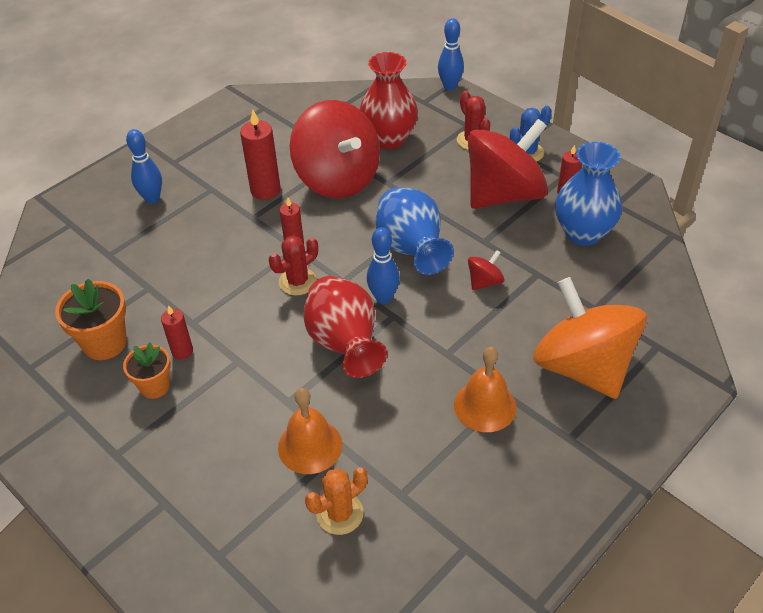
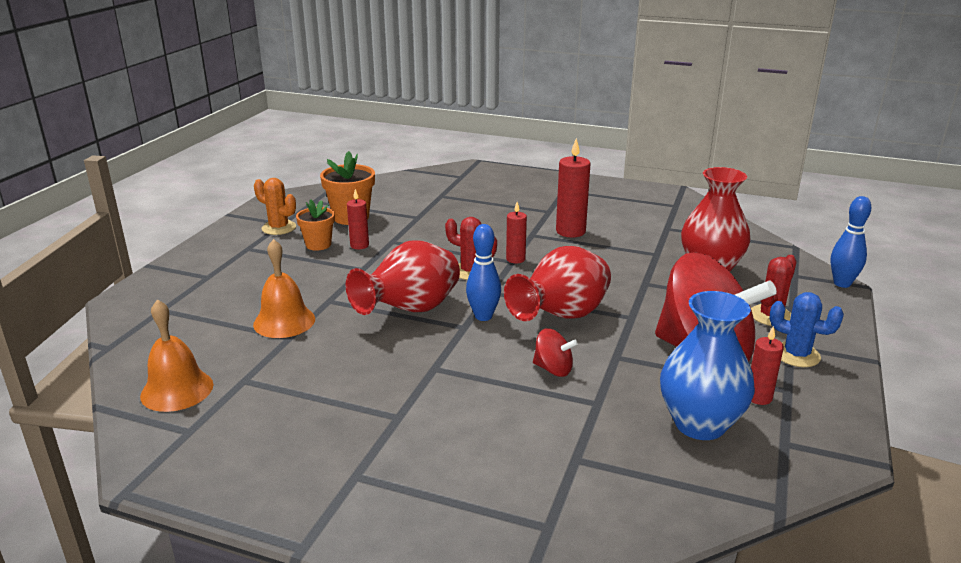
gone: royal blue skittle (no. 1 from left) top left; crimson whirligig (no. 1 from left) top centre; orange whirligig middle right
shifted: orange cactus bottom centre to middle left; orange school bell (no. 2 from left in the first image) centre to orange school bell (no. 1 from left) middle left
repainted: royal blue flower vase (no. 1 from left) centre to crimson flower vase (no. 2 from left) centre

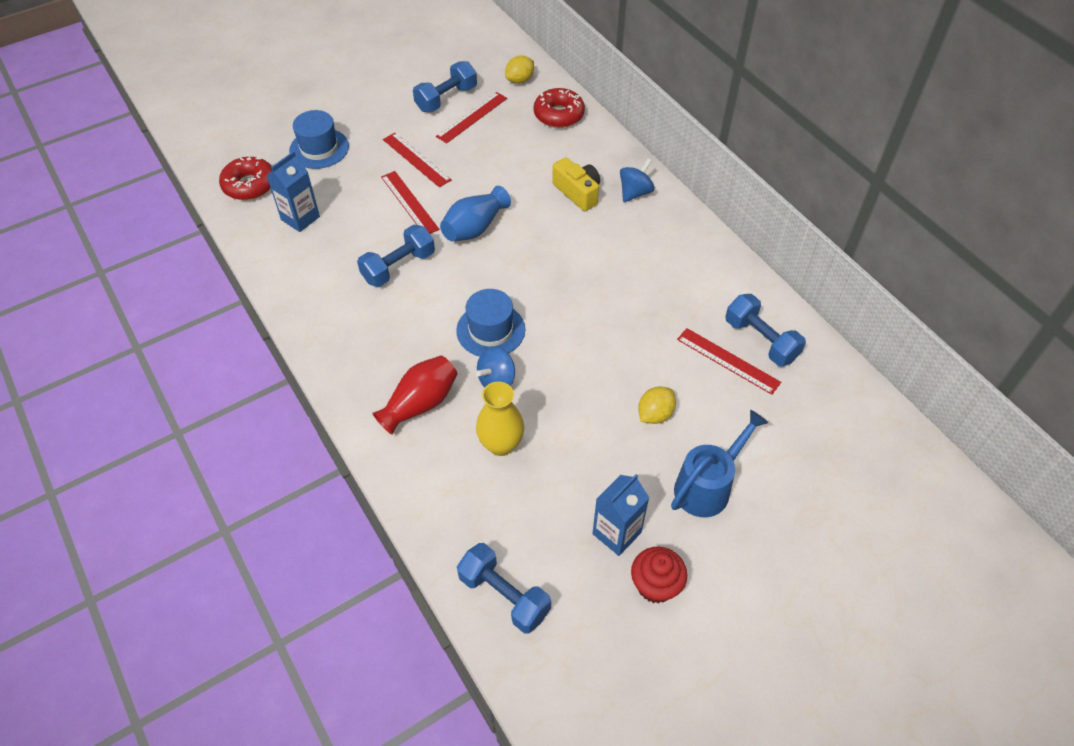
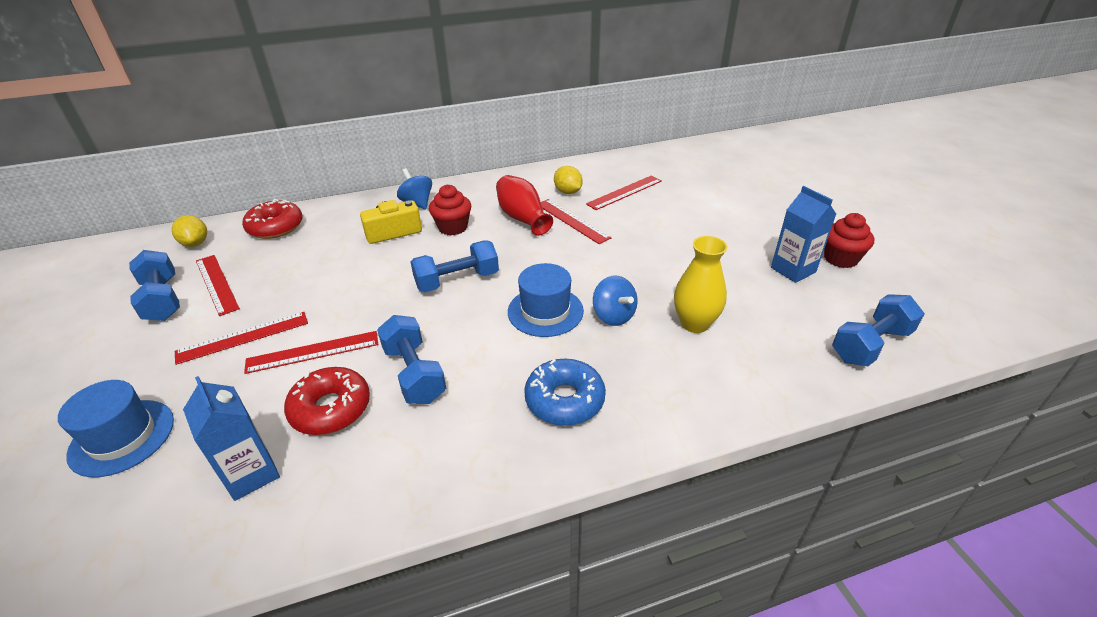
gone: royal blue flower vase top centre; royal blue watering pot middle right
new: crimson muffin (no. 1 from left) centre; royal blue doughnut centre; crimson straightedge (no. 4 from left) centre
shifted: crimson doughnut (no. 1 from left in the first image) top left to crimson doughnut (no. 2 from left) middle left; crimson flower vase centre to top centre; golden lemon (no. 2 from left) centre to top centre; royal blue free weight (no. 4 from left in the first image) middle right to royal blue free weight (no. 3 from left) centre

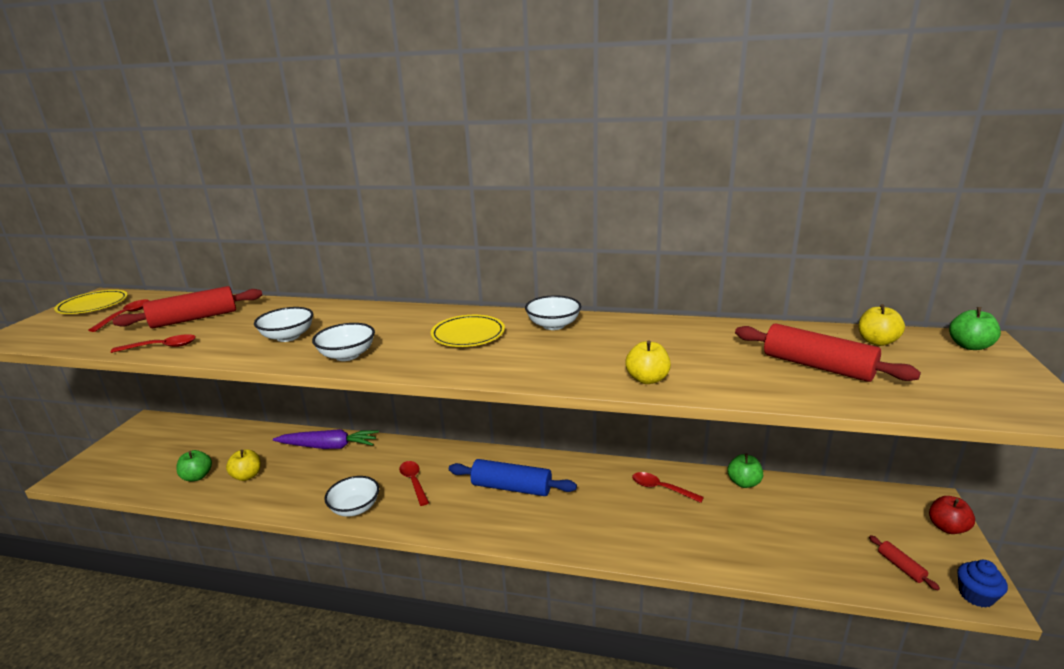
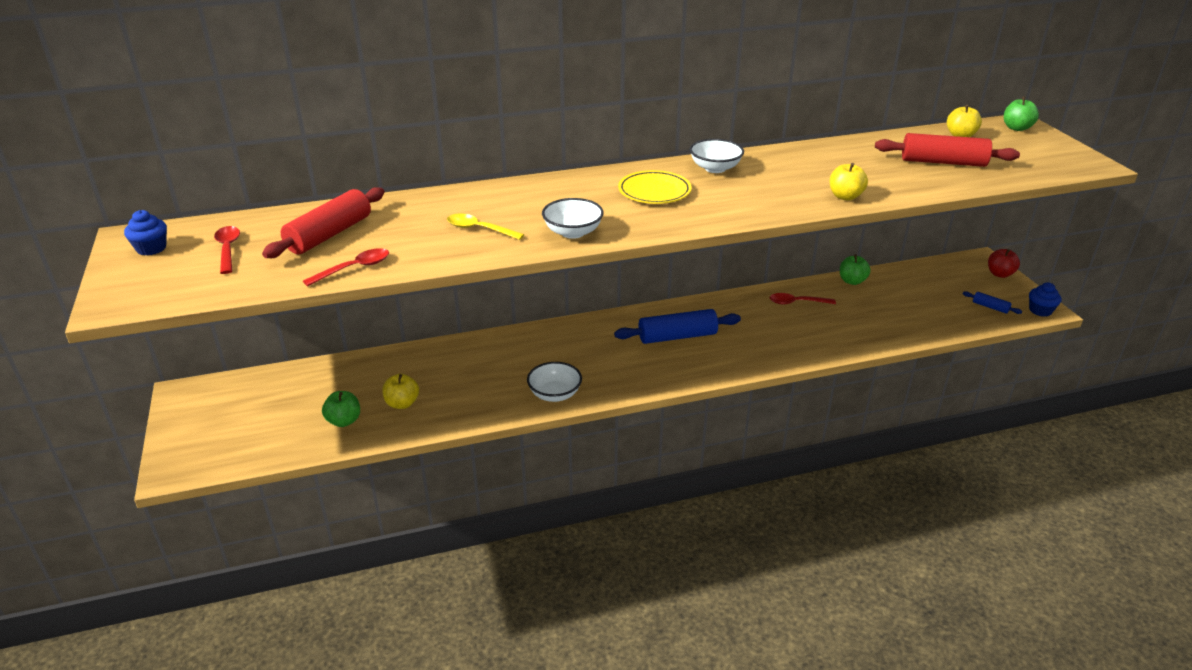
gone: violet root vegetable middle left; crimson teaspoon (no. 3 from left) bottom centre
swapped: golden plate (no. 1 from left) middle left to royal blue muffin (no. 1 from left) middle left; snow-white serving bowl (no. 1 from left) middle left to golden teaspoon centre
repainted: crimson rolling pin (no. 3 from left) bottom right to royal blue rolling pin (no. 2 from left) middle right

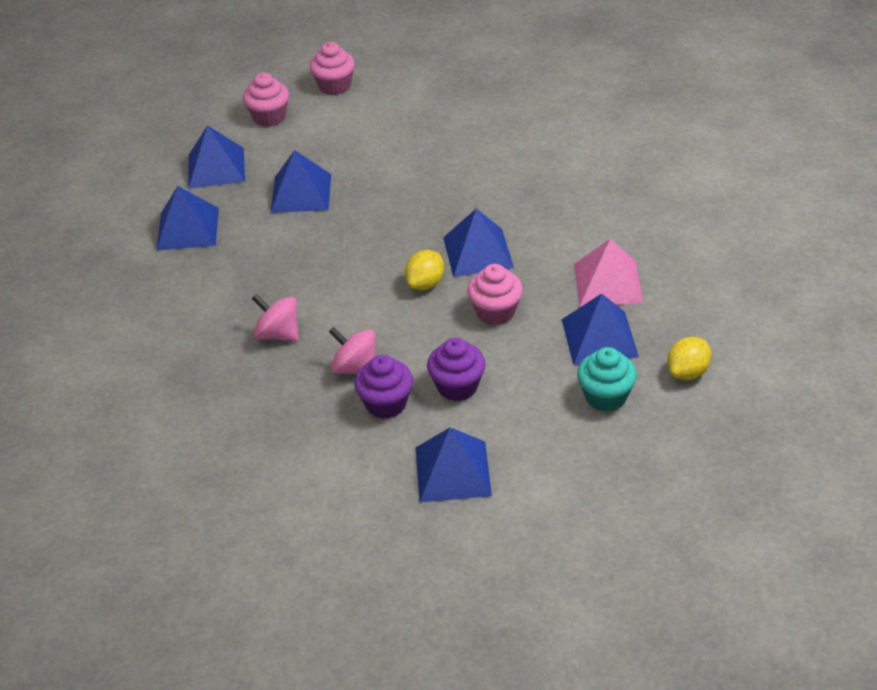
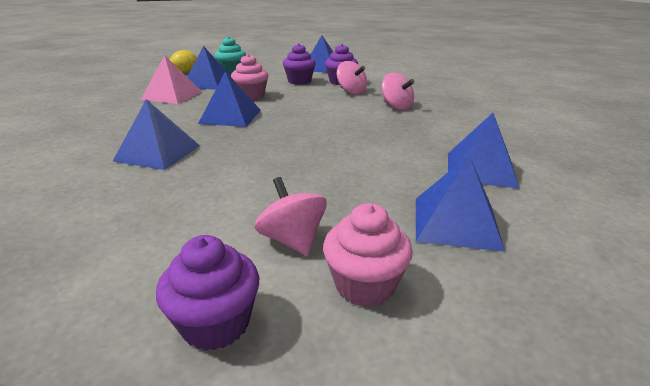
gone: golden lemon (no. 1 from left) centre
new: pink whirligig (no. 1 from left) centre
shifted: royal blue solid pyramid (no. 3 from left in the first image) top centre to royal blue solid pyramid (no. 1 from left) middle left
repainted: pink muffin (no. 2 from left) top centre to violet muffin (no. 1 from left) bottom left

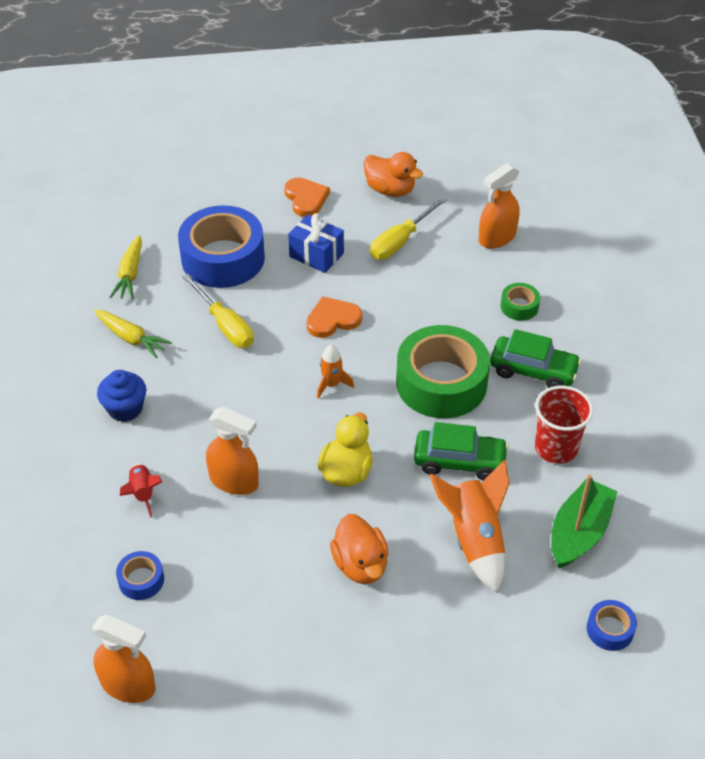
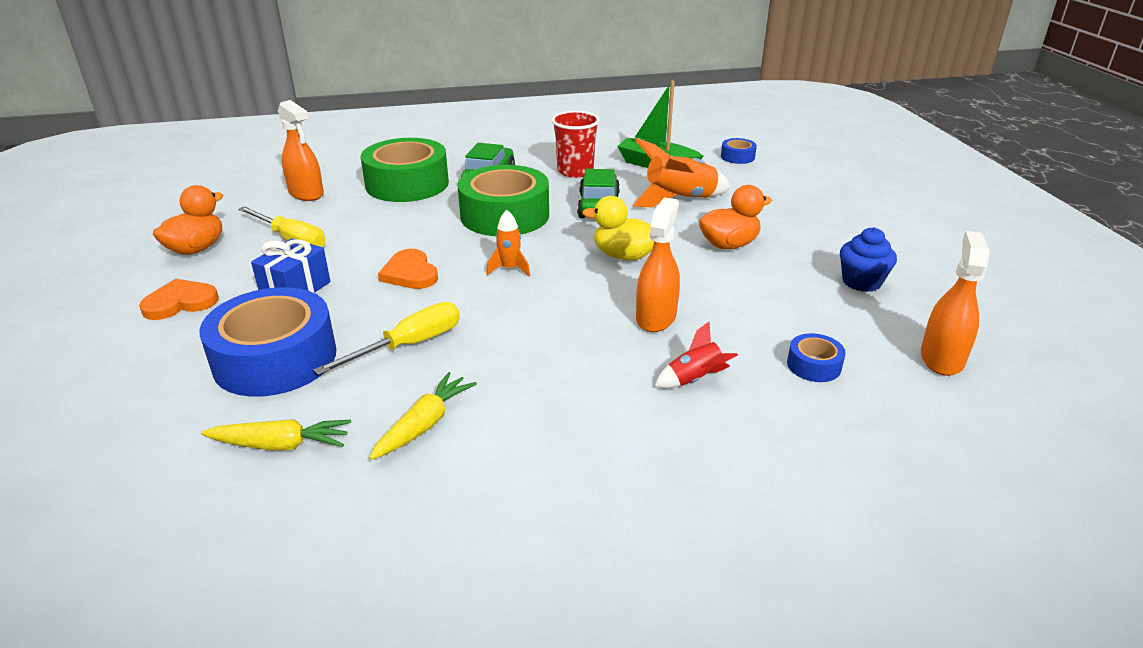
shifted: royal blue muffin middle left to middle right
scaled: green tape (no. 2 from left in the first image) middle right = top centre x2.27

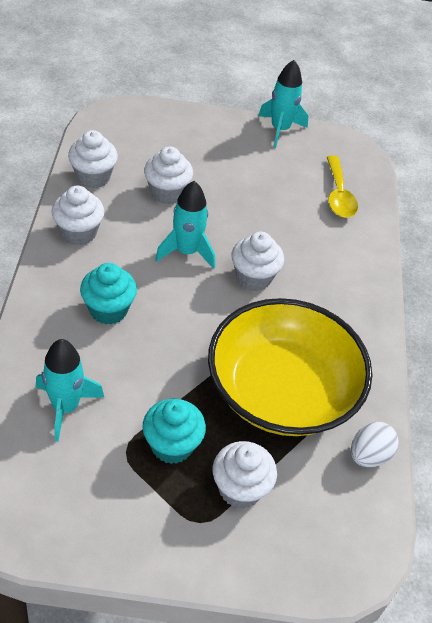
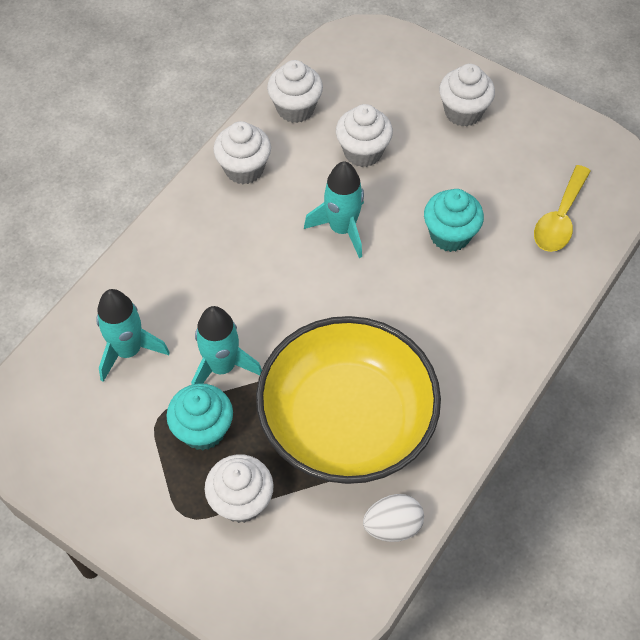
shifted: turquoise muffin (no. 1 from left in the first image) middle left to turquoise muffin (no. 2 from left) middle right; snow-white muffin (no. 5 from left) centre to top right; turquoise spaceship (no. 3 from left in the first image) top centre to turquoise spaceship (no. 2 from left) centre

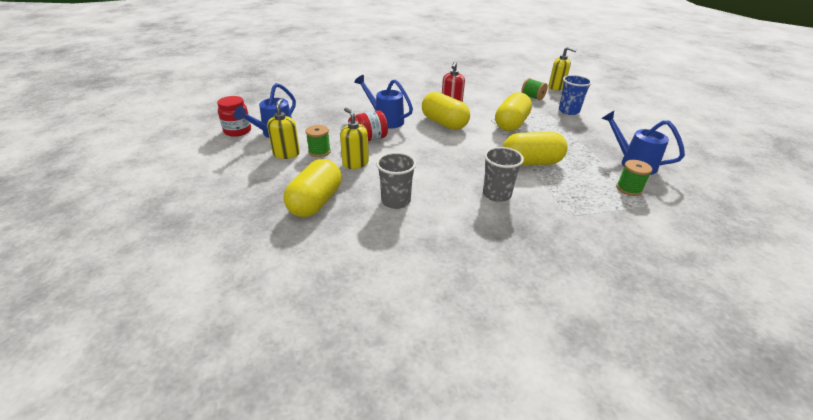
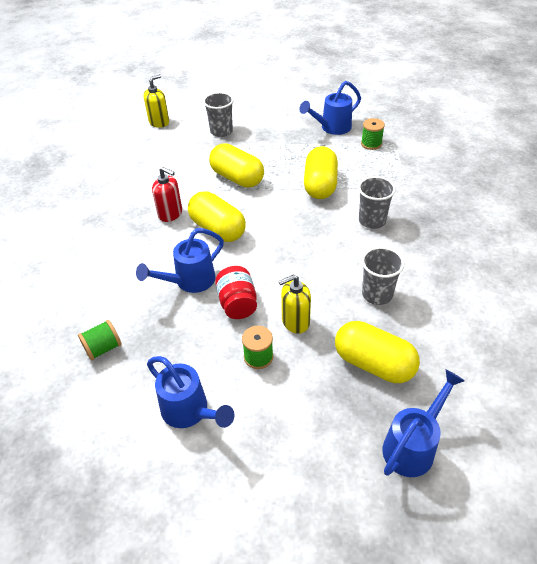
gone: crimson preserve jar (no. 1 from left) top left; golden soap pump (no. 1 from left) top centre
new: royal blue watering pot (no. 4 from left) bottom right
shifted: green spool (no. 2 from left in the first image) top centre to green spool (no. 1 from left) middle left
repainted: royal blue cup top right to ash-grey cup (no. 1 from left) top centre
rotated: golden pill shape (no. 2 from left in the first image) top centre = centre 75 degrees clockwise

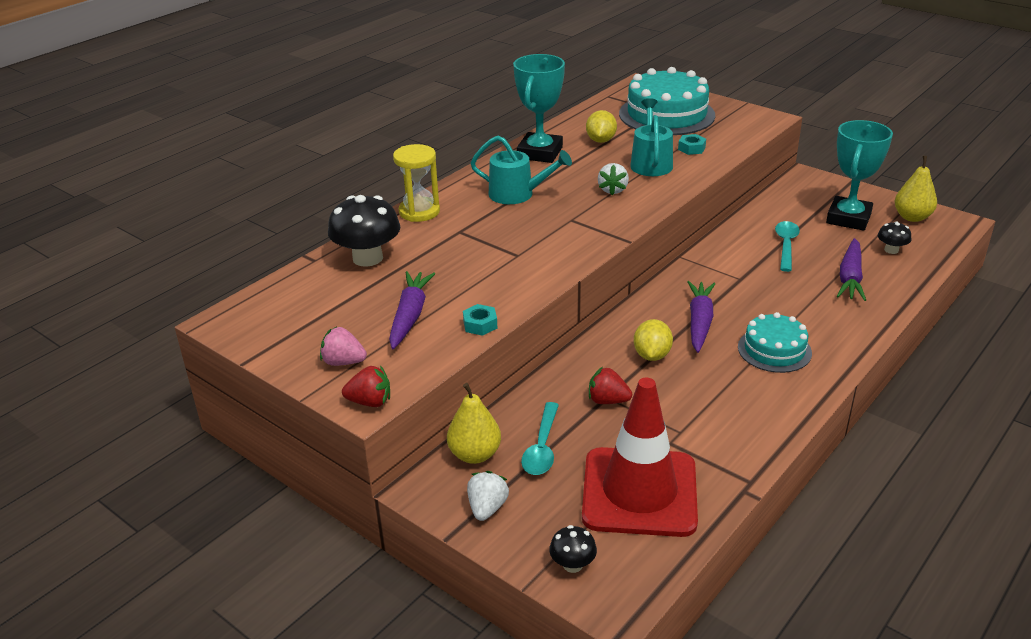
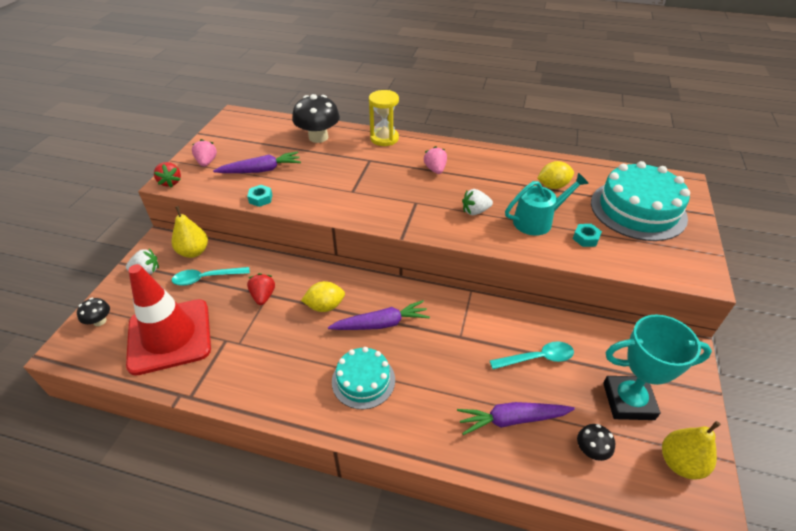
gone: turquoise trophy (no. 1 from left) top centre
swapped: turquoise watering pot (no. 1 from left) top centre to pink berry (no. 2 from left) top centre

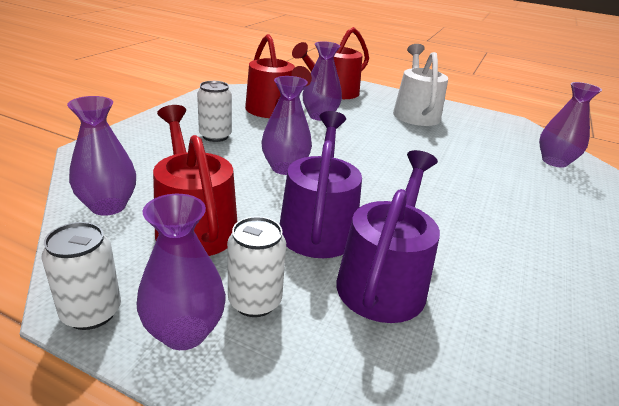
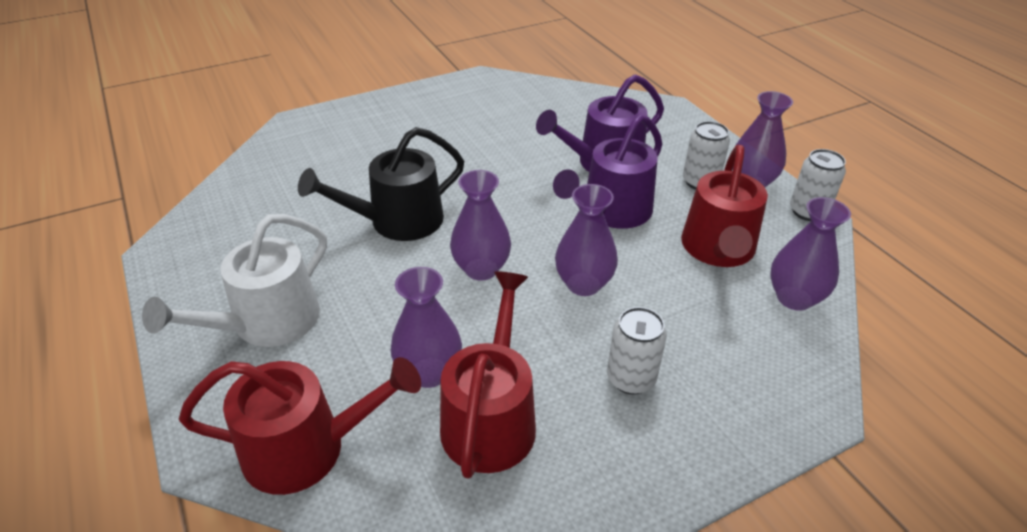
new: black watering pot centre
shifted: violet flower vase (no. 5 from left in the first image) top right to violet flower vase (no. 2 from left) centre

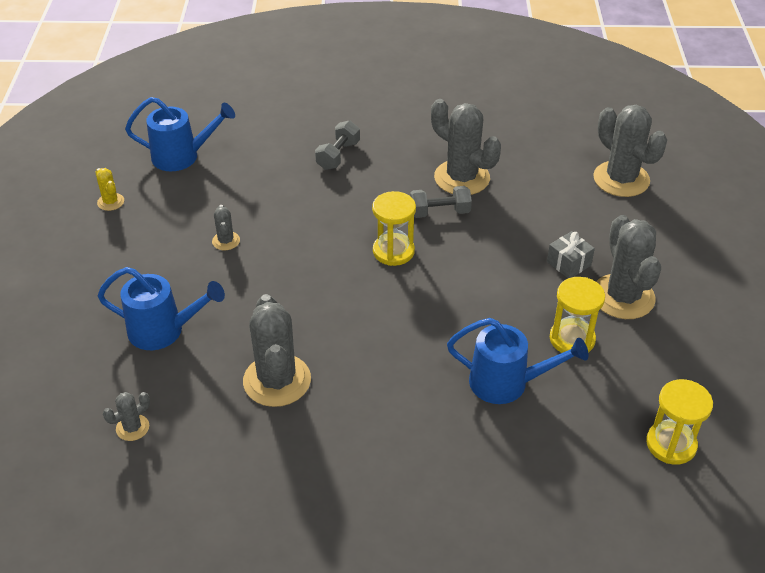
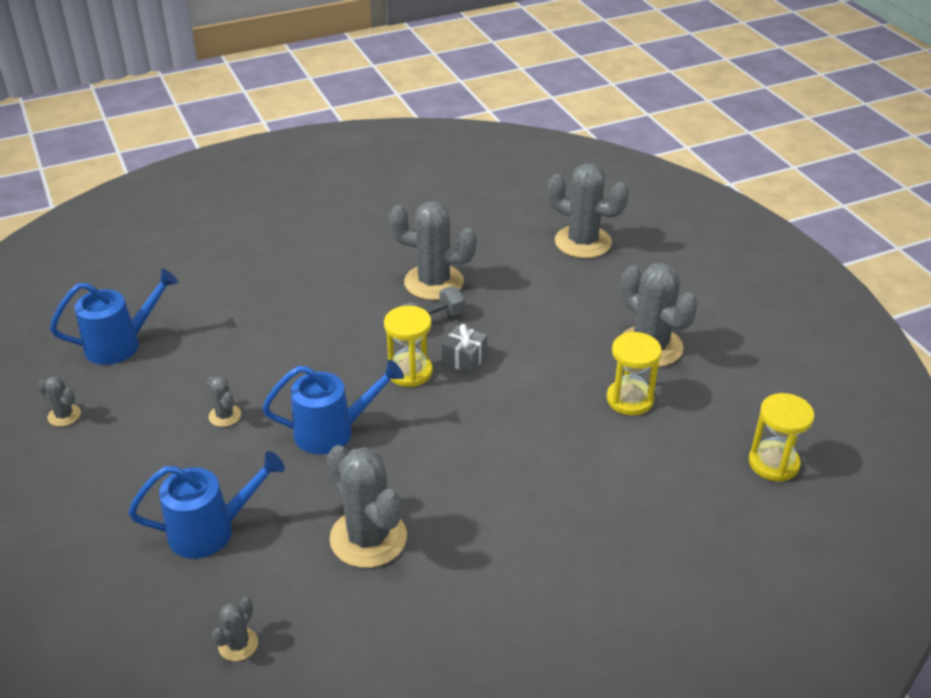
gone: ash-grey free weight (no. 1 from left) top centre
shifted: royal blue watering pot (no. 3 from left) middle right to centre; ash-grey gift middle right to centre
repainted: golden cactus top left to ash-grey cactus (no. 1 from left) middle left

